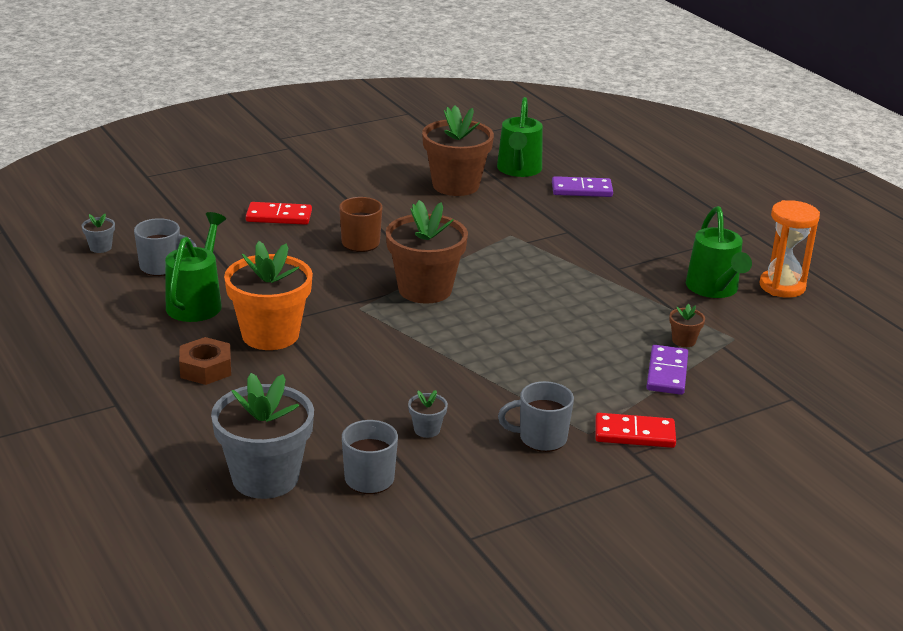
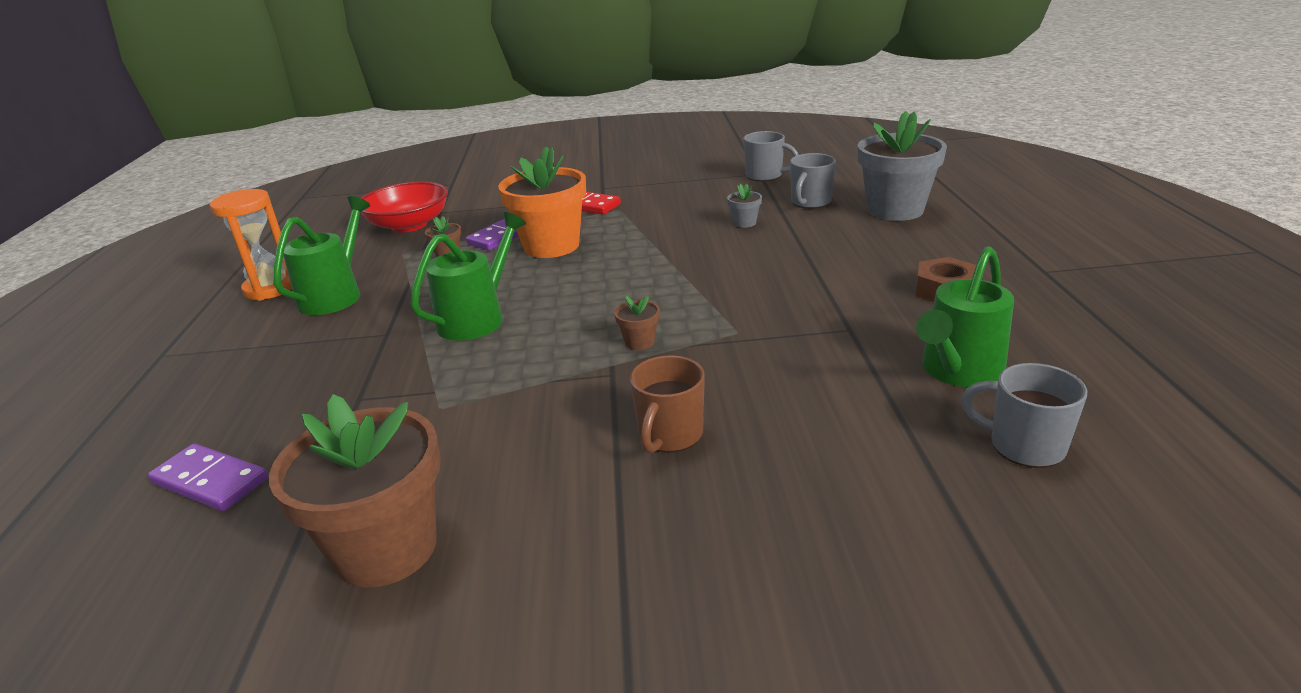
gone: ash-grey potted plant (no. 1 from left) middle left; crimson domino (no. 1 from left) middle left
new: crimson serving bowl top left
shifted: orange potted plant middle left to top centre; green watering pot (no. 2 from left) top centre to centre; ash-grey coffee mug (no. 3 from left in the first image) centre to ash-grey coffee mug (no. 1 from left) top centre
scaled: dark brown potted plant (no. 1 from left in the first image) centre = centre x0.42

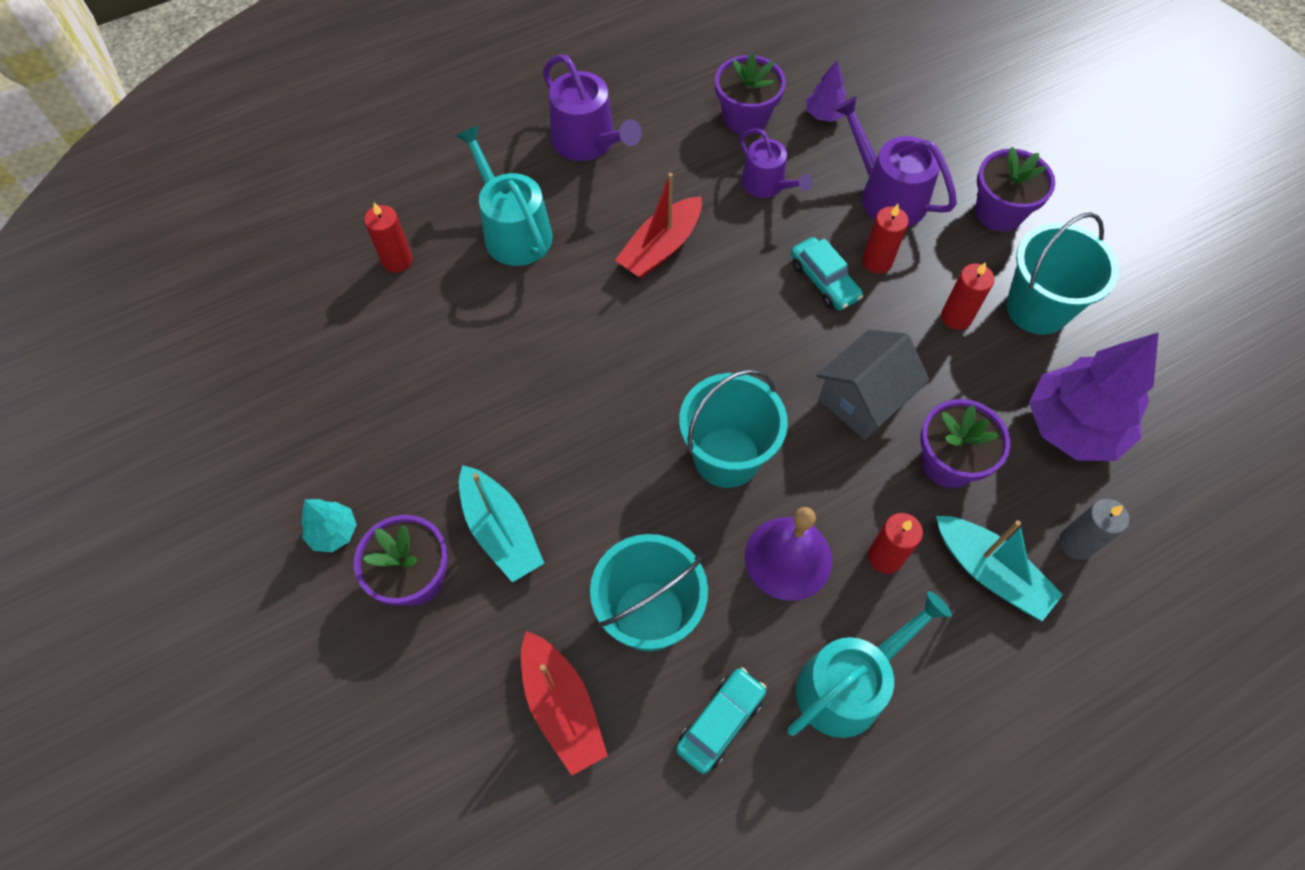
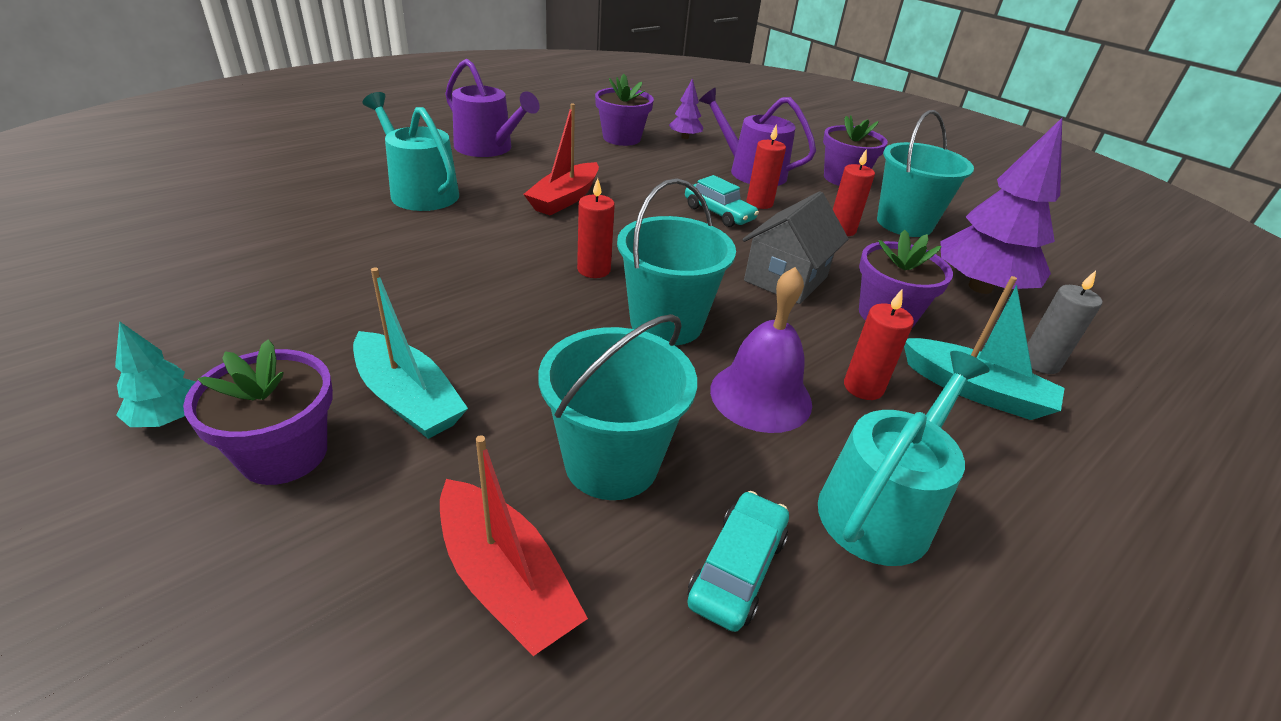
gone: violet watering pot (no. 2 from left) top centre
shifted: crimson pillar candle (no. 1 from left) top left to top centre

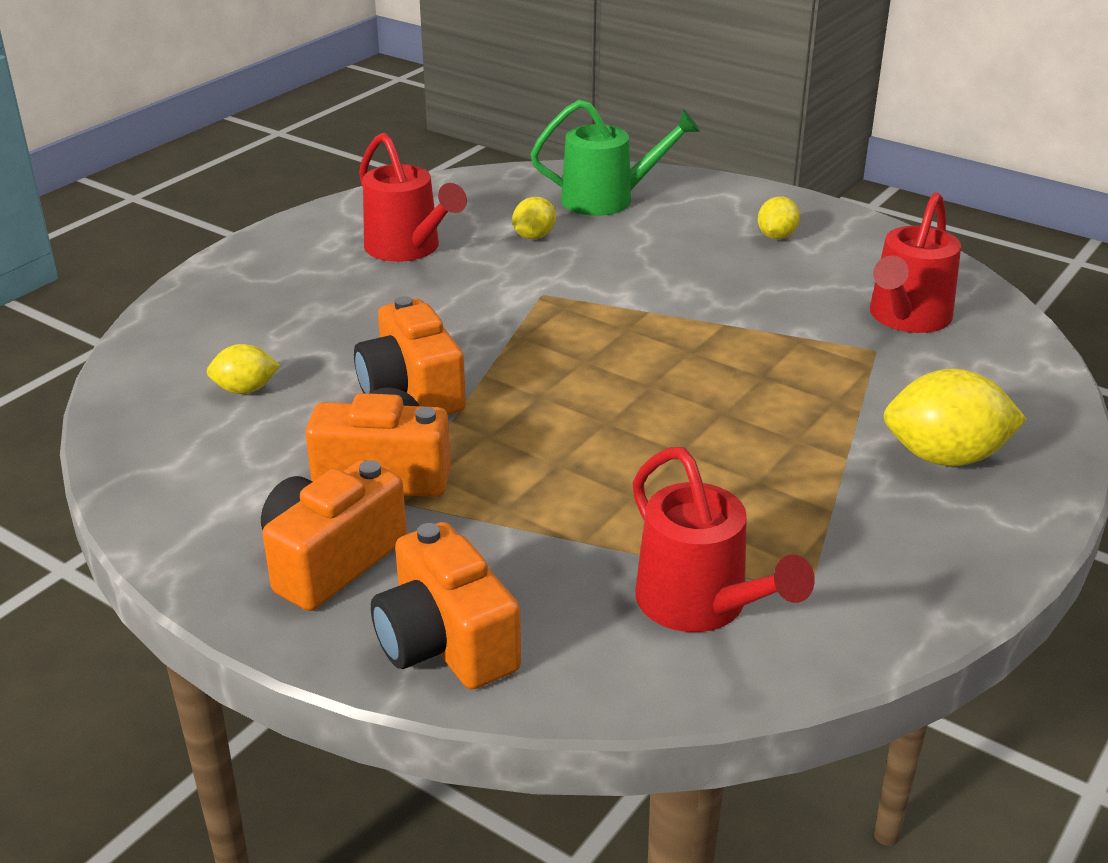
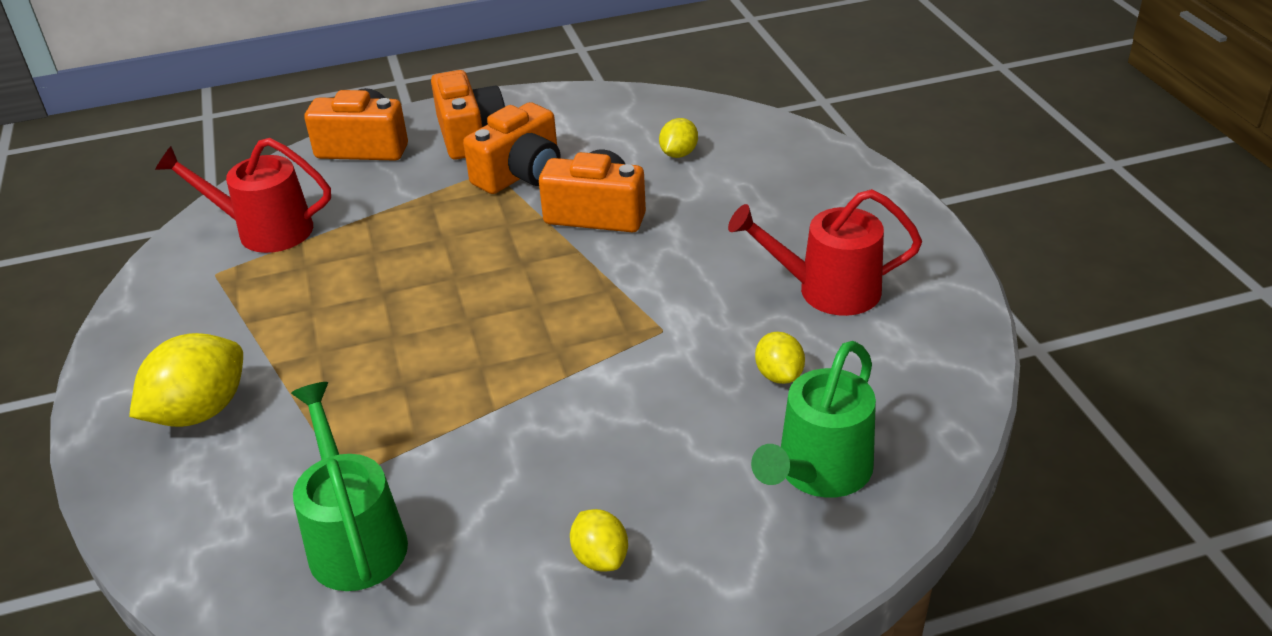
repainted: crimson watering pot (no. 3 from left) top right to green watering pot (no. 1 from left) bottom left

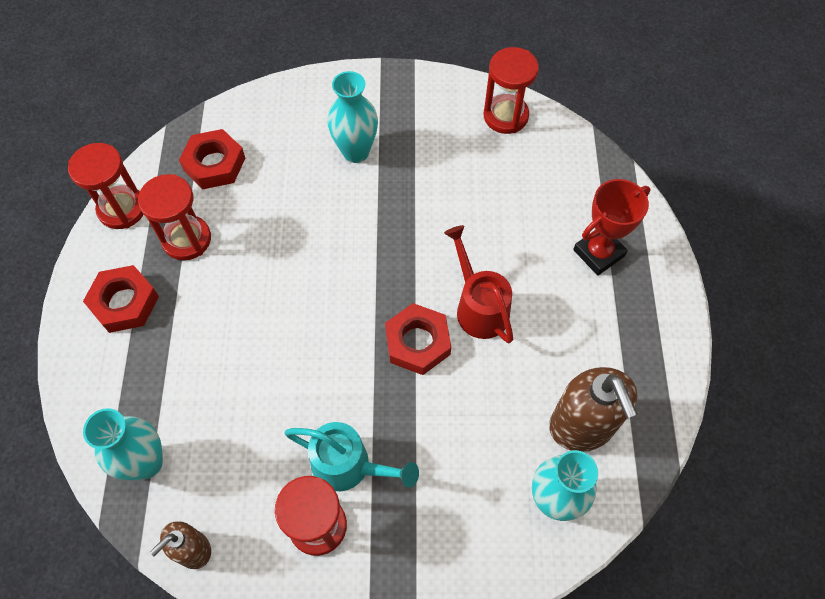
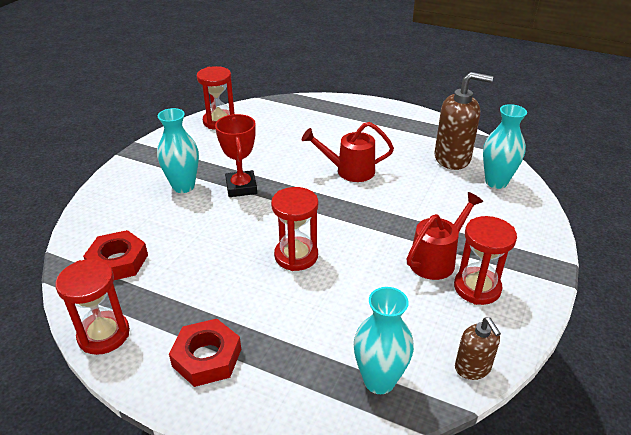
gone: crimson nut (no. 3 from left) centre
shifted: crimson hourglass (no. 2 from left in the first image) middle left to crimson hourglass (no. 3 from left) centre; crimson trophy middle right to centre
repainted: turquoise watering pot bottom centre to crimson watering pot (no. 2 from left) middle right

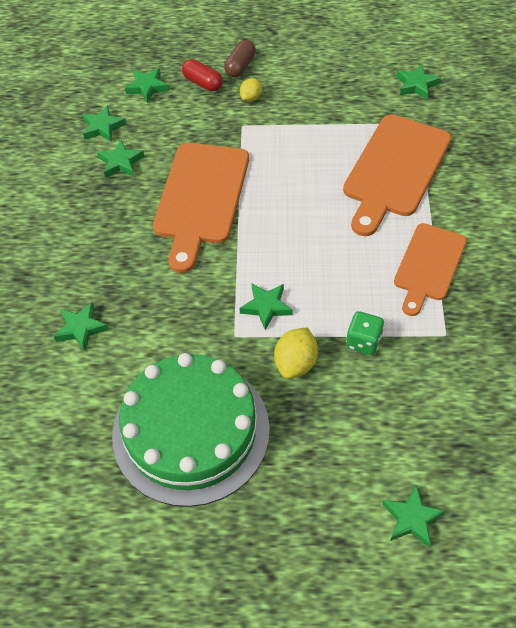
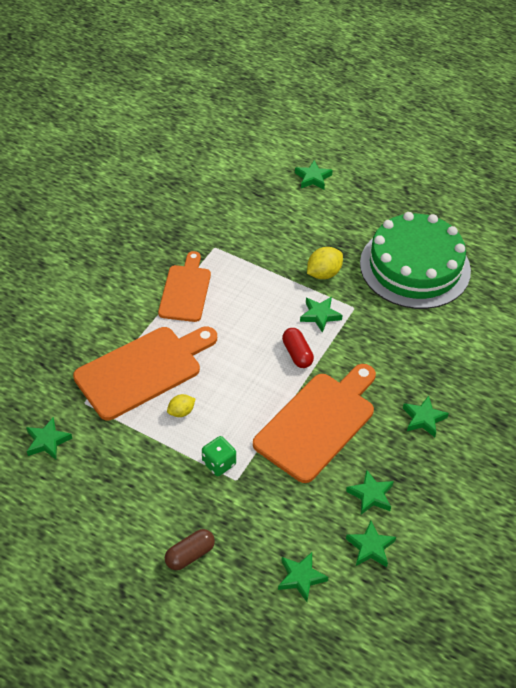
shifted: green star shape (no. 1 from left in the first image) middle left to green star shape (no. 7 from left) middle right; crimson pill shape top centre to centre; golden lemon (no. 1 from left) top centre to centre; green game die middle right to centre
rotated: orange cutting board (no. 3 from left in the first image) middle right = centre 45 degrees counterclockwise

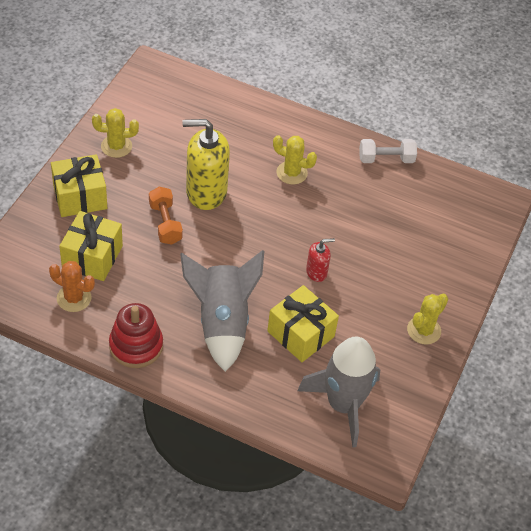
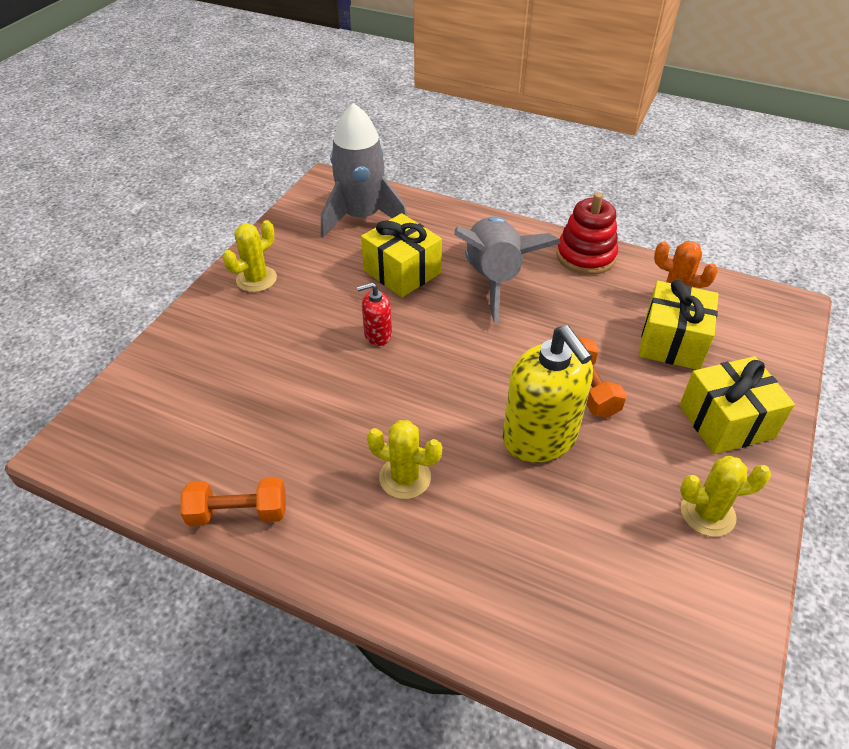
repainted: snow-white free weight top right to orange free weight (no. 1 from left) bottom left
rotated: golden soap pump top centre = centre 60 degrees clockwise

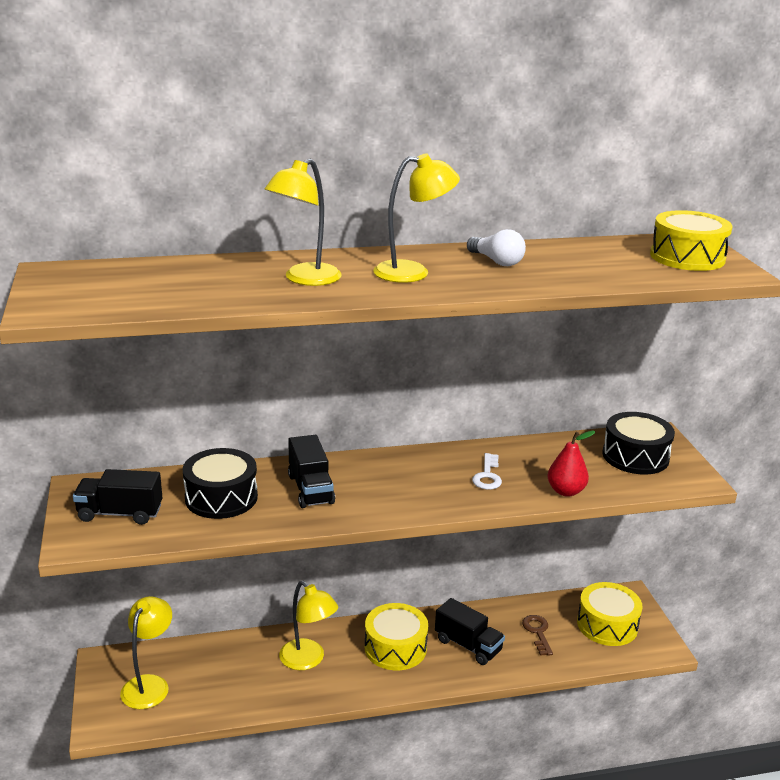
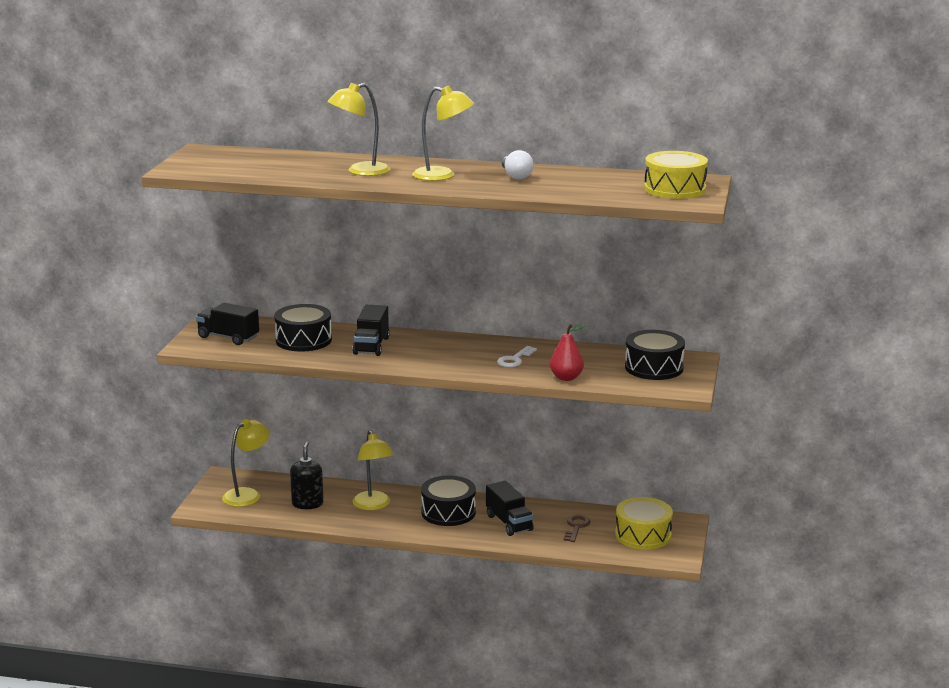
new: black soap pump bottom left
repainted: golden snare drum (no. 1 from left) bottom centre to black snare drum (no. 2 from left) bottom centre

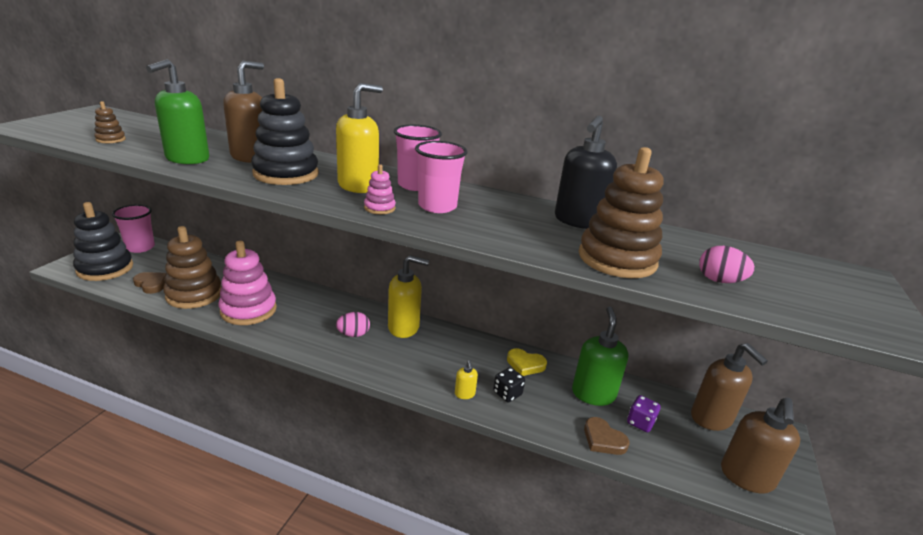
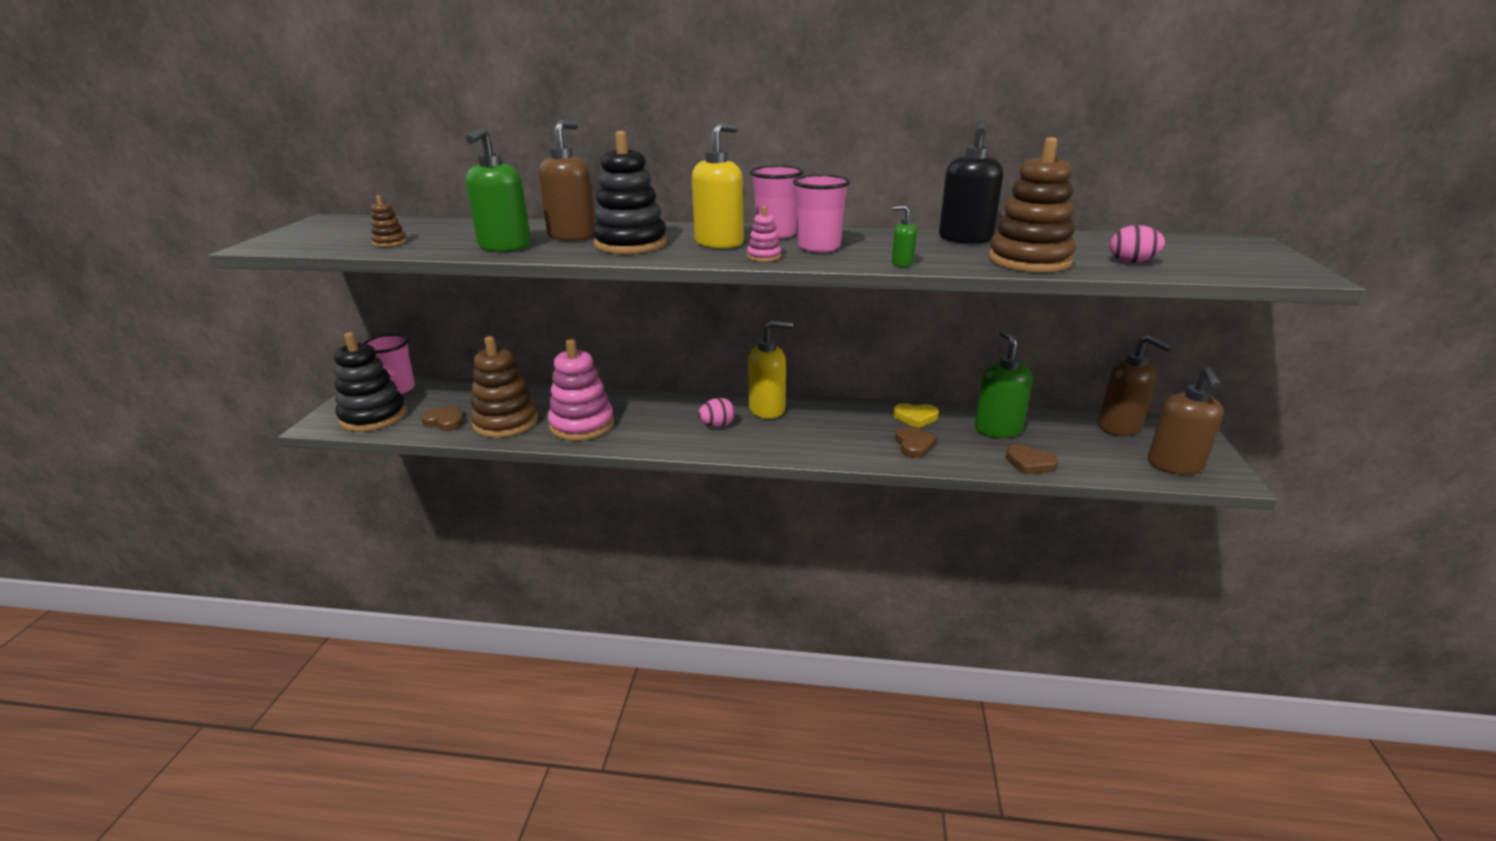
gone: golden soap pump (no. 3 from left) bottom centre; violet game die bottom right
new: green soap pump (no. 2 from left) top centre
swapped: black game die bottom centre to dark brown love heart (no. 2 from left) centre

